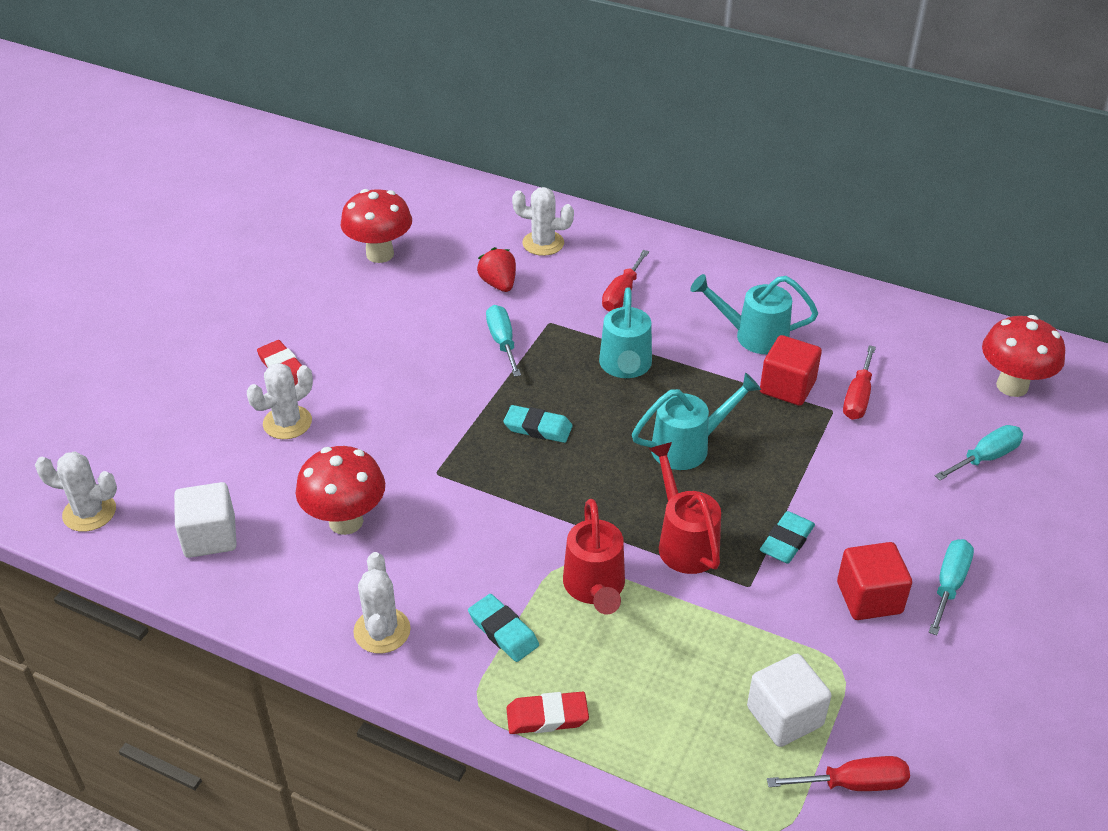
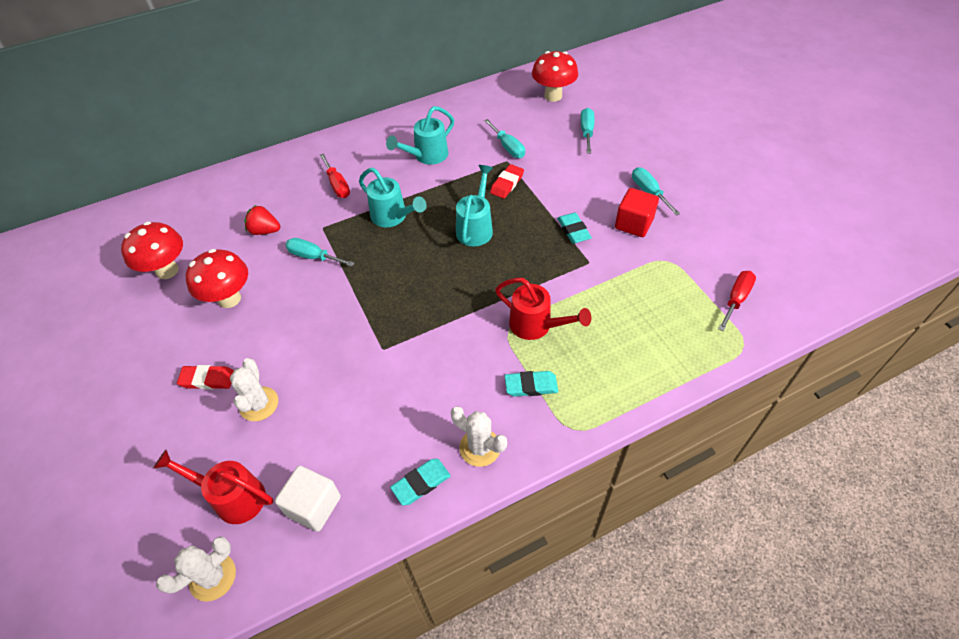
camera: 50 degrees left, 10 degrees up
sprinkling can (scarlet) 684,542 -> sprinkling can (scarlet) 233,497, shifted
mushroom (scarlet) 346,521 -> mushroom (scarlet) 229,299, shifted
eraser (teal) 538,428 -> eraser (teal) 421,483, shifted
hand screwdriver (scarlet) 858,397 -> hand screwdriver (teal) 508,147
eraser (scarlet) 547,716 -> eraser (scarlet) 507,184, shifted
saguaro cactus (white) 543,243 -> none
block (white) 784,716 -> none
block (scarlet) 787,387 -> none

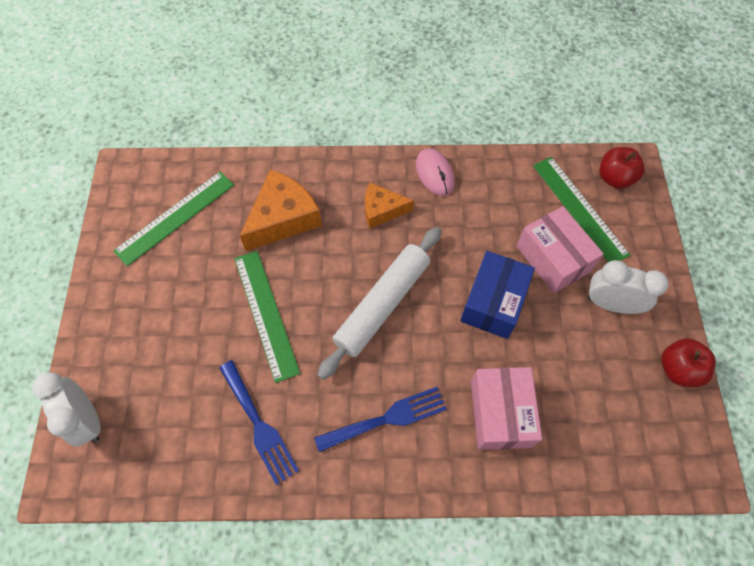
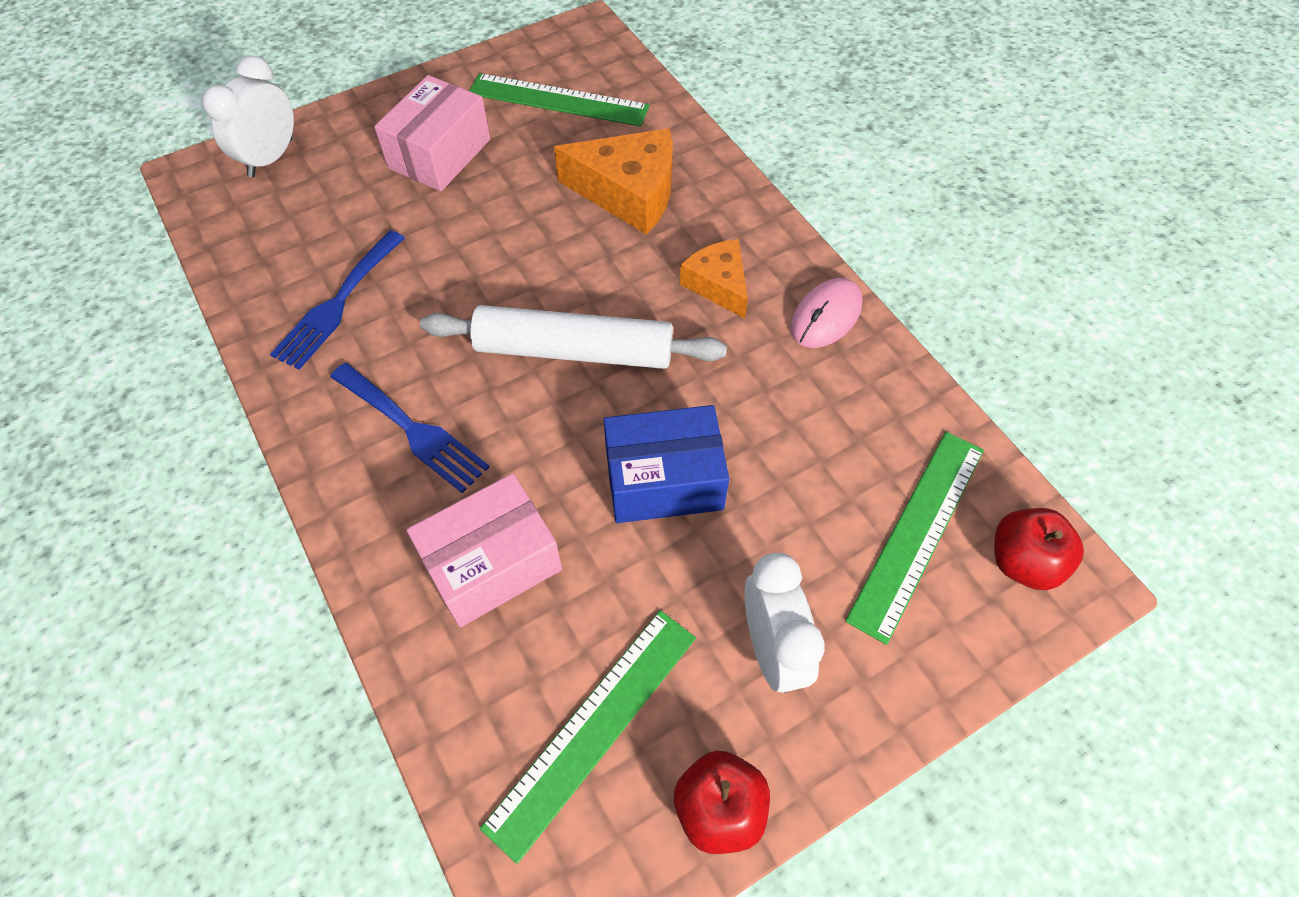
camera: 60 degrees right, 5 degrees down
box (rosy) 553,258 -> box (rosy) 440,154, shifted
ruler (green) 265,314 -> ruler (green) 593,728, shifted

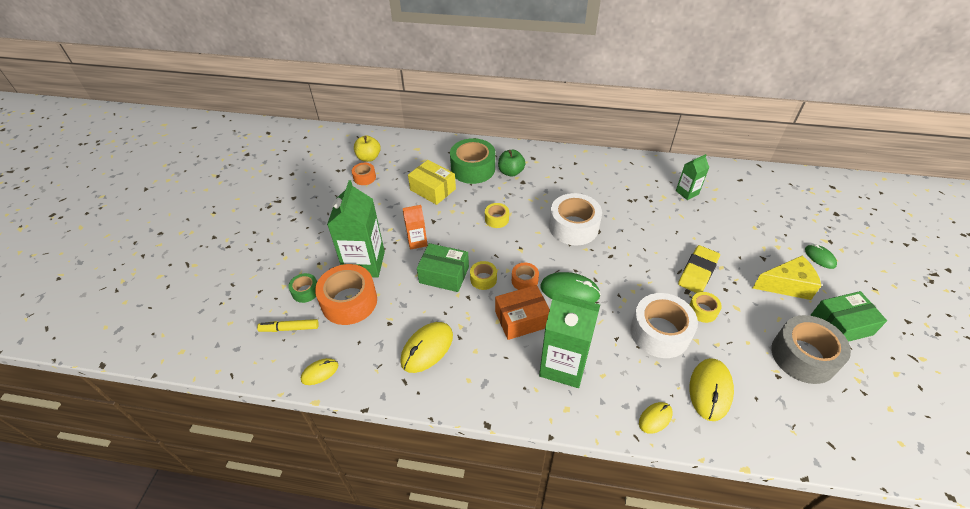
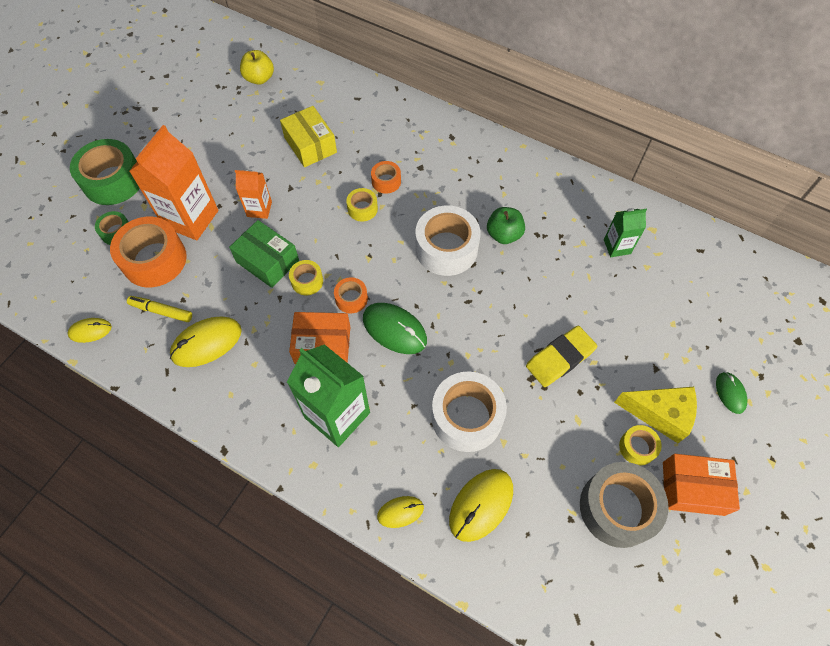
camera: 20 degrees right, 15 degrees up
sticky tape (green) 473,169 -> sticky tape (green) 113,181, shifted
felt pen (yellow) 289,328 -> felt pen (yellow) 161,311, shifted
milk carton (green) 364,263 -> milk carton (bright orange) 191,218
sticky tape (bright orange) 364,177 -> sticky tape (bright orange) 386,181, shifted
apple (green) 511,172 -> apple (green) 504,234, shifted
sticky tape (yellow) 702,311 -> sticky tape (yellow) 637,447, shifted
box (green) 841,325 -> box (bright orange) 693,488

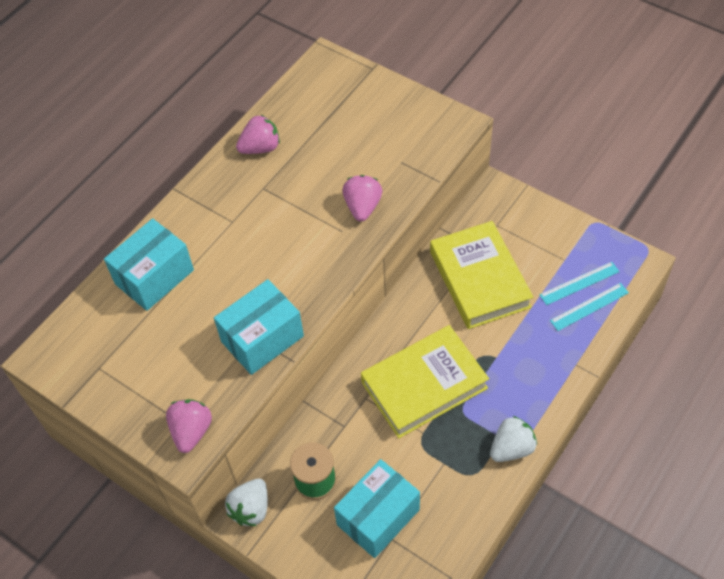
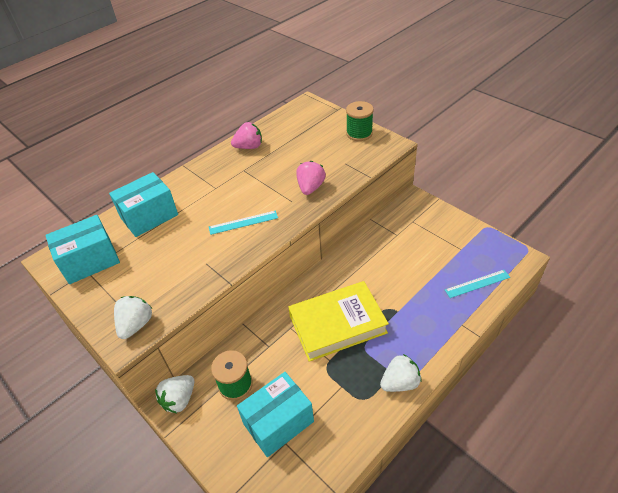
camera: 10 degrees right, 10 degrees down
box (teal) 262,339 -> box (teal) 90,261, shifted
toy strawberry (rosy) 191,431 -> toy strawberry (white) 136,325
ruler (teal) 579,283 -> ruler (teal) 243,222, shifted
none -> bobbin (green) 359,133
hardback (yellow) 479,279 -> none

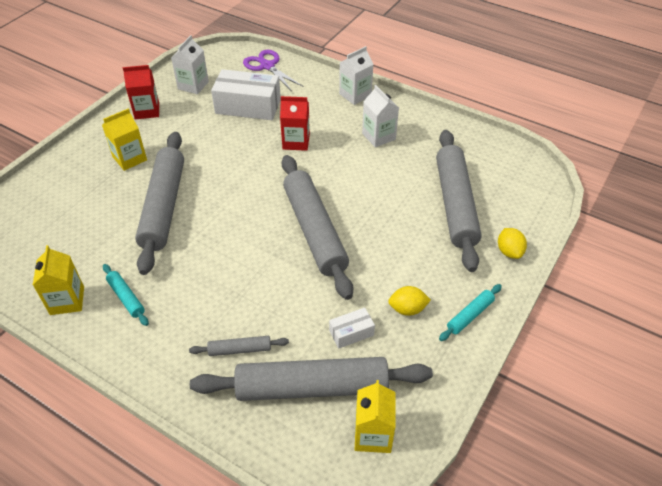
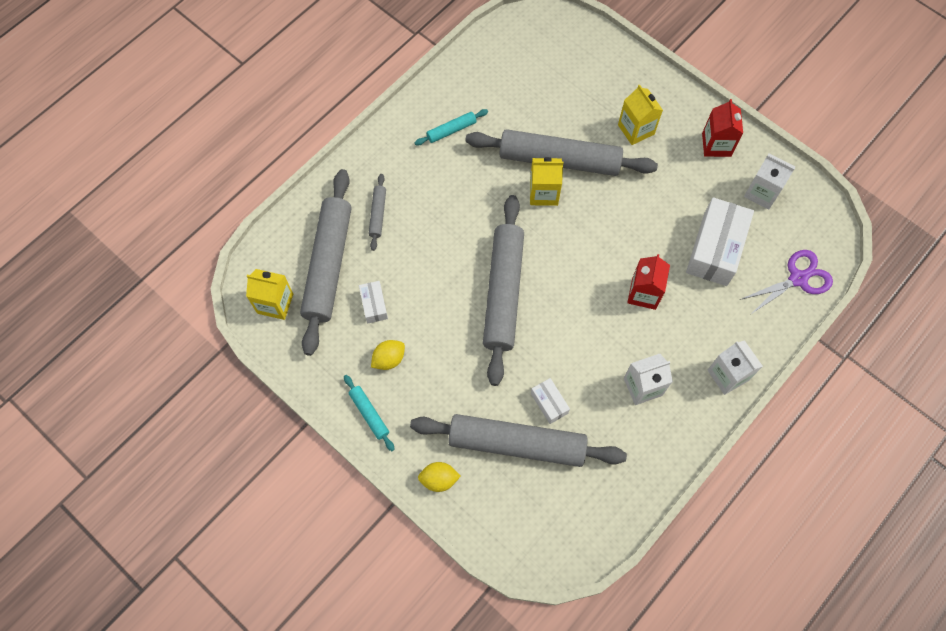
camera: 100 degrees right, 20 degrees up
toy lemon (yellow) 407,309 -> toy lemon (yellow) 389,359, 45 degrees clockwise
rolling pin (ash-grey) 314,230 -> rolling pin (ash-grey) 503,292, 75 degrees counterclockwise
milk carton (yellow) 67,300 -> milk carton (yellow) 543,193, shifted
none -> box (white) 549,403

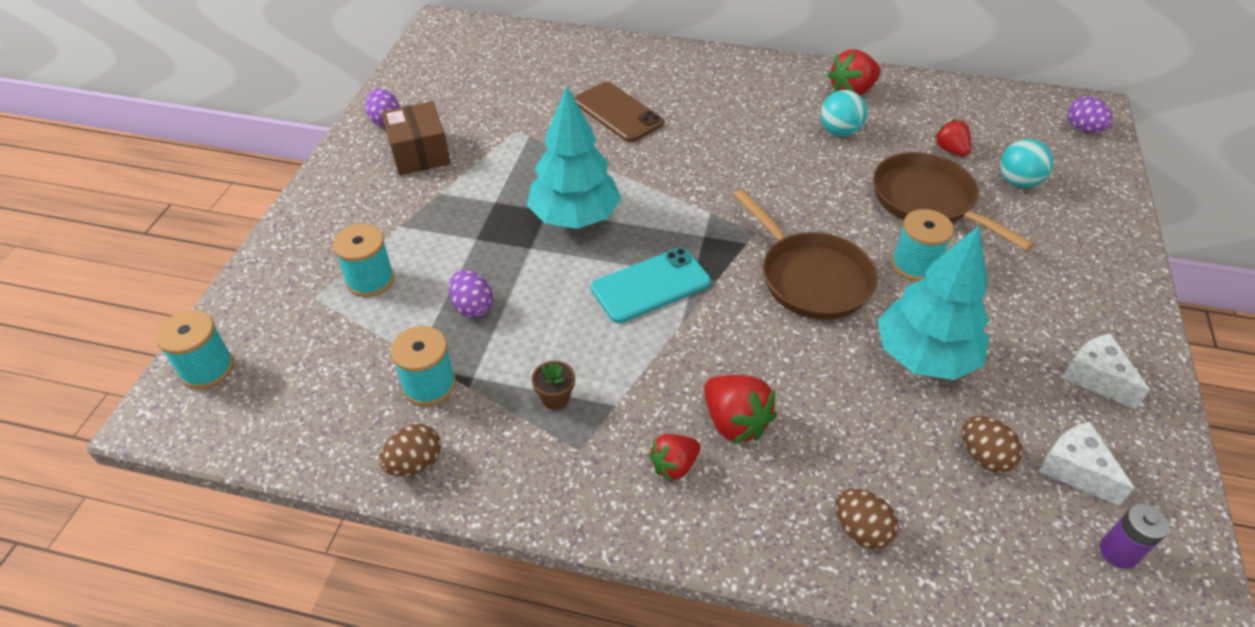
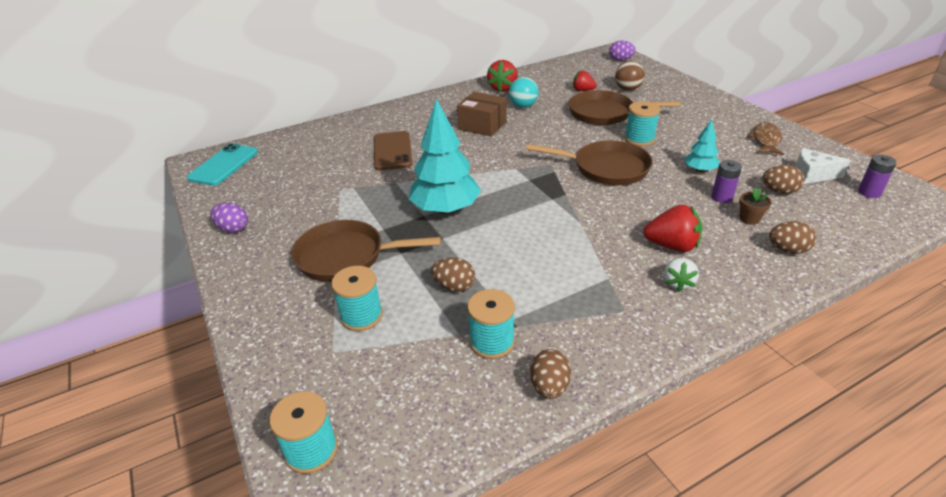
camera: 40 degrees left, 10 degrees down
mobile phone (teal) 650,285 -> mobile phone (teal) 223,165, shifted
none -> pan (brown) 346,256
mobile phone (brown) 618,112 -> mobile phone (brown) 392,151, 75 degrees clockwise
egg (purple) 473,307 -> egg (brown) 454,286
box (brown) 419,153 -> box (brown) 482,125, shifted
sphere (teal) 1018,182 -> sphere (brown) 628,89
toy strawberry (scarlet) 674,465 -> toy strawberry (white) 678,283
tree (teal) 924,356 -> tree (teal) 699,170, x0.50
none -> power cell (purple) 722,197
potted plant (brown) 555,398 -> potted plant (brown) 749,219, shifted
cheese (white) 1095,377 -> fish (brown) 765,140

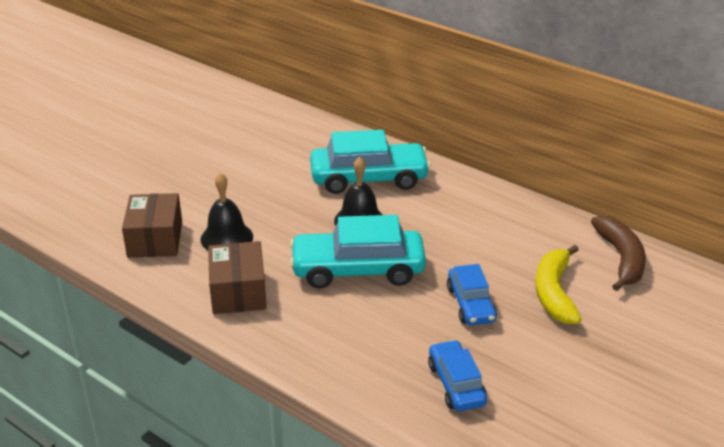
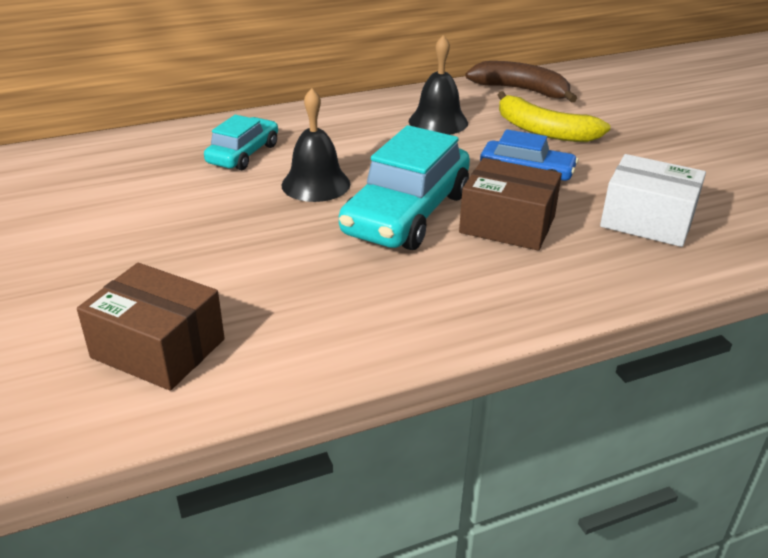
camera: 60 degrees left, 0 degrees up
automobile (teal) 369,179 -> automobile (teal) 243,154, x0.58
bell (black) 226,238 -> bell (black) 438,122, shifted
box (brown) 238,292 -> box (brown) 507,224, shifted
automobile (cobalt) 456,384 -> box (white) 647,220

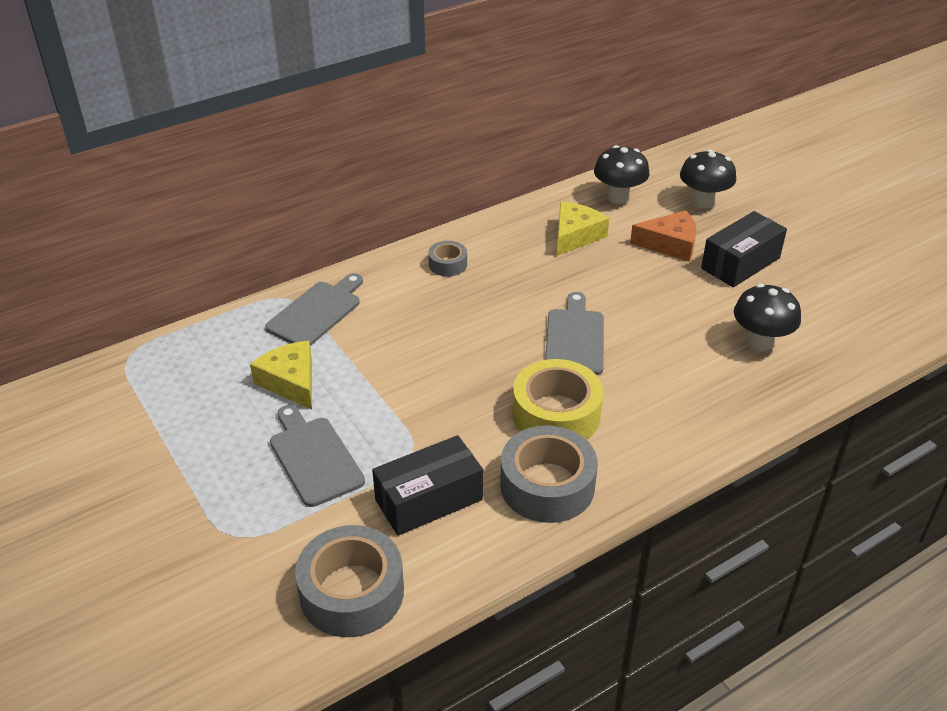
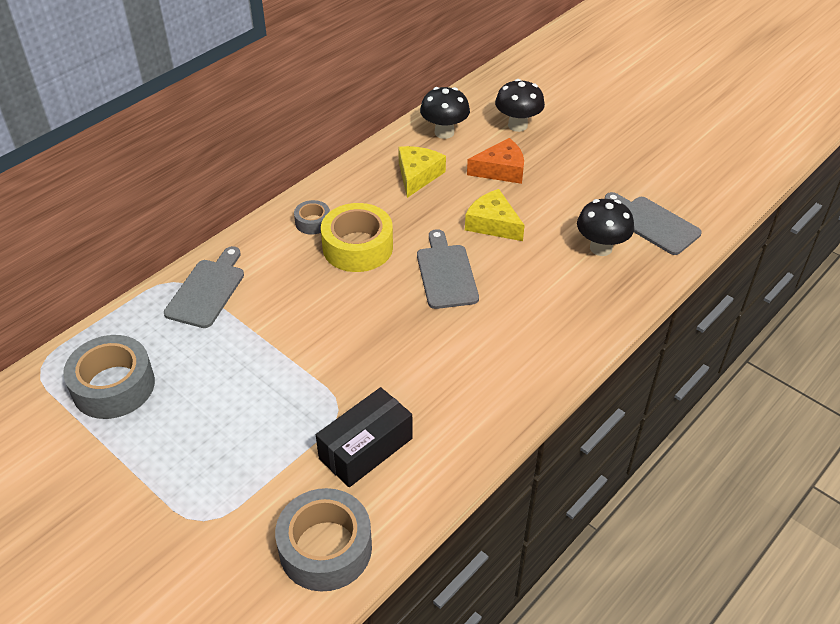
camera: 15 degrees left, 5 degrees up
sticky tape (ash-grey) 547,485 -> sticky tape (ash-grey) 113,386, shifted
sticky tape (yellow) 556,414 -> sticky tape (yellow) 358,247, shifted
cheese (yellow) 291,382 -> cheese (yellow) 493,224, shifted
chopping board (ash-grey) 314,458 -> chopping board (ash-grey) 653,224, shifted
box (black) 740,263 -> none

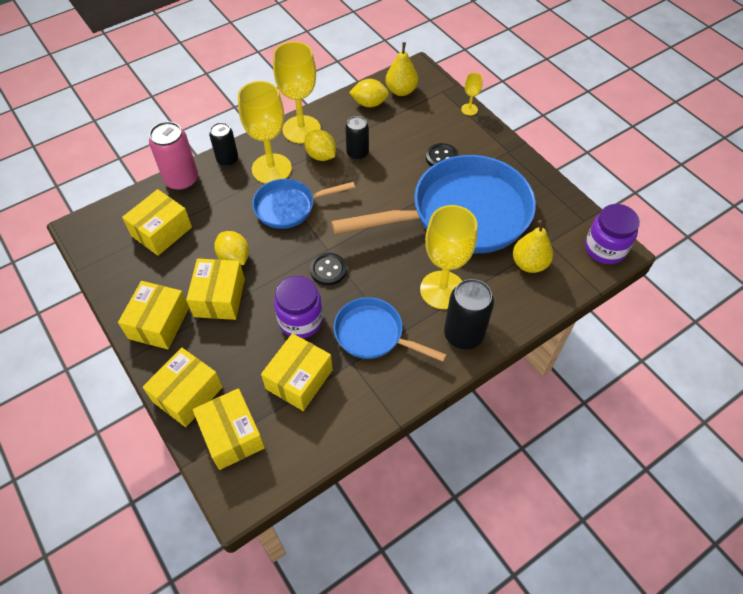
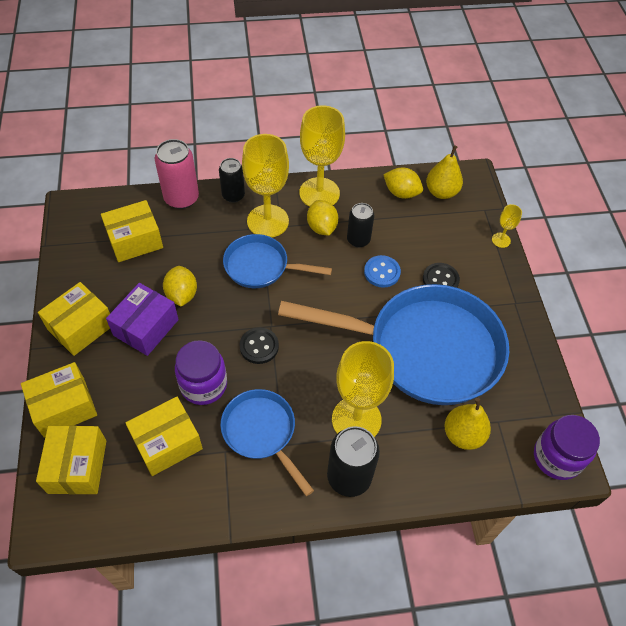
camera: 25 degrees right, 0 degrees up
box (yellow) 219,297 -> box (purple) 146,327
none -> button (cobalt) 382,272

